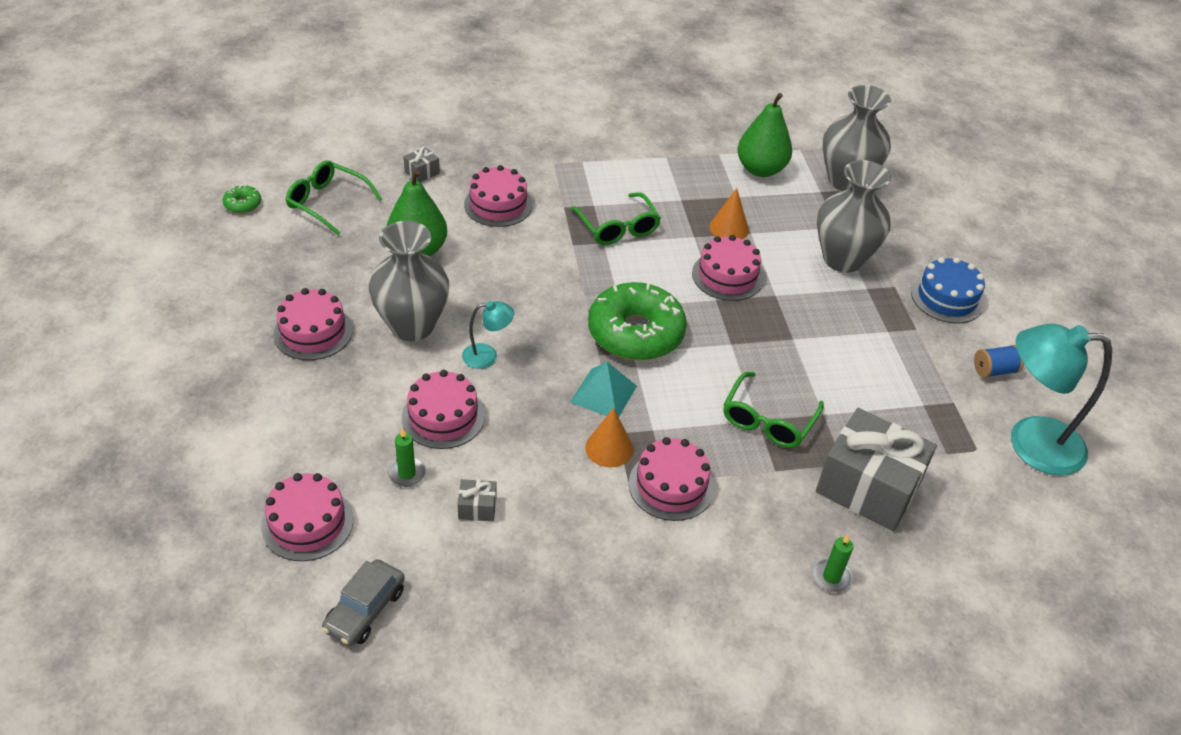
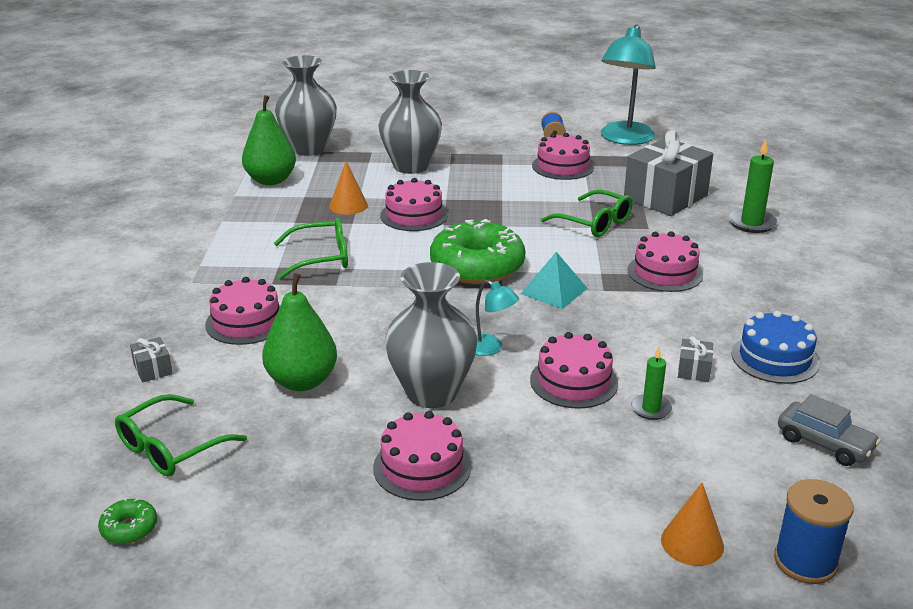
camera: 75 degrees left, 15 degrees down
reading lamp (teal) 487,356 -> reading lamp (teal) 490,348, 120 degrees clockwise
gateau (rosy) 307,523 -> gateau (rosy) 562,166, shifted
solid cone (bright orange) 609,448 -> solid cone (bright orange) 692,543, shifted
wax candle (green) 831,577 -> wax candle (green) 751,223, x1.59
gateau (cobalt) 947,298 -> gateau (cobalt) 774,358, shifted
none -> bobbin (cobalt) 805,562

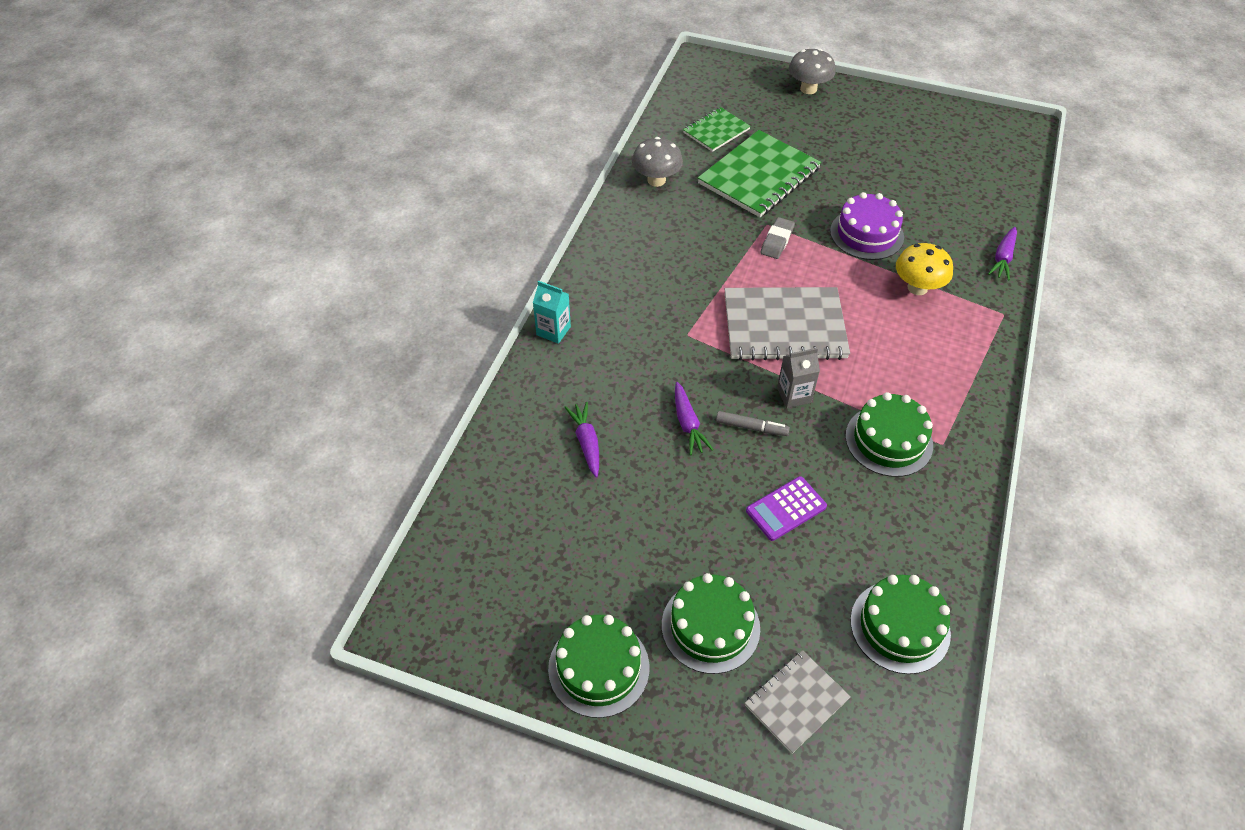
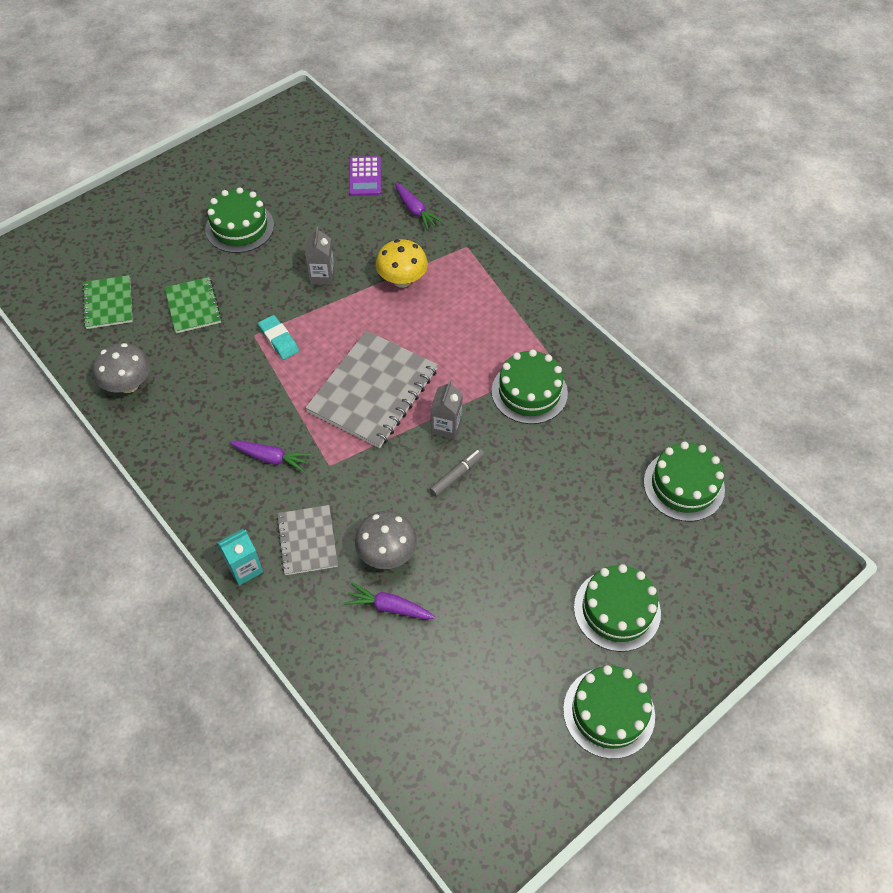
camera: 60 degrees left, 5 degrees up
notepad (green) 759,176 -> notepad (green) 193,306, x0.56
none -> gateau (green) 239,227
toy carrot (purple) 688,424 -> toy carrot (purple) 271,458, shifted
eraser (ash-grey) 777,241 -> eraser (teal) 279,340
notepad (ash-grey) 796,702 -> notepad (ash-grey) 307,541, shifted
gateau (purple) 866,234 -> milk carton (ash-grey) 322,276
pocket calculator (purple) 786,509 -> pocket calculator (purple) 365,177, shifted
mushroom (ash-grey) 808,89 -> mushroom (ash-grey) 387,553, shifted

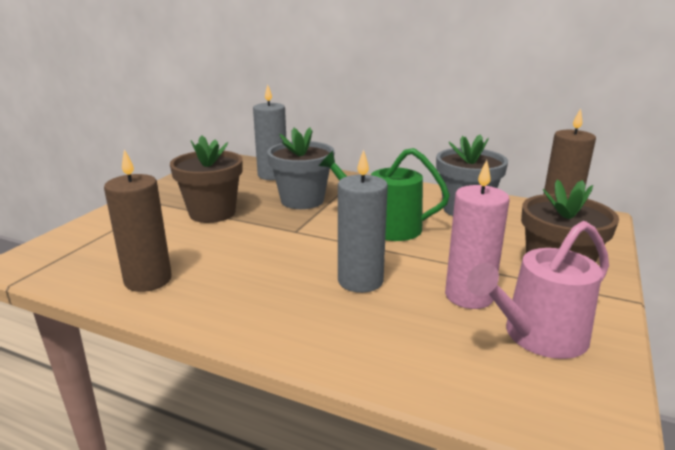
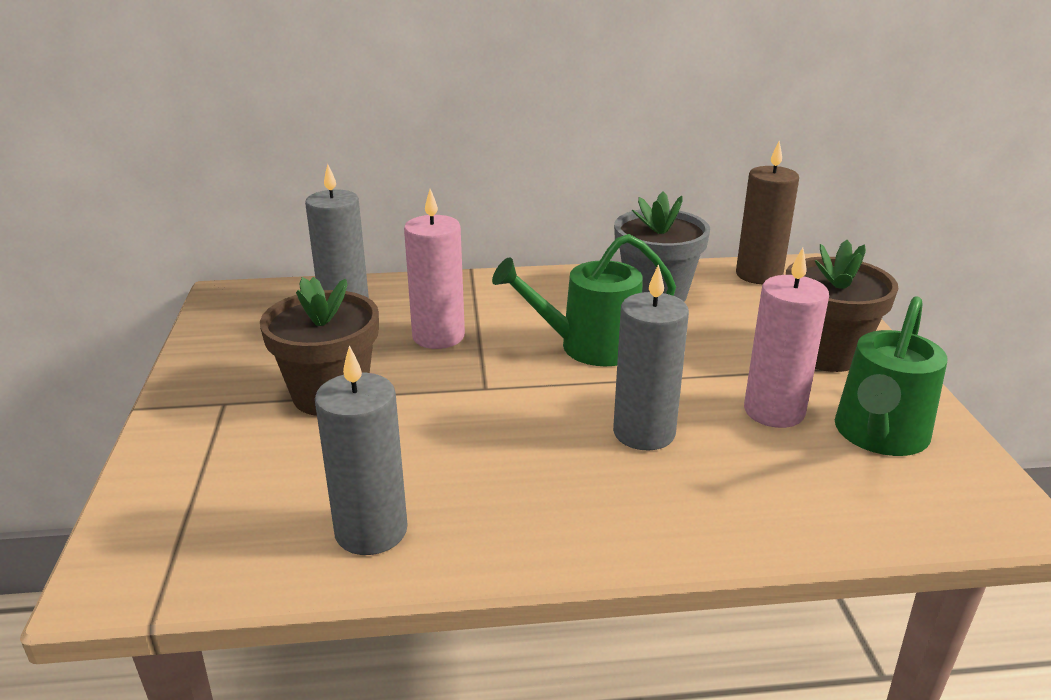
camera: 30 degrees left, 5 degrees up
wax candle (brown) 148,280 -> wax candle (ash-grey) 371,531
potted plant (ash-grey) 302,200 -> wax candle (rosy) 438,336
sprinkling can (rosy) 538,336 -> sprinkling can (green) 879,435

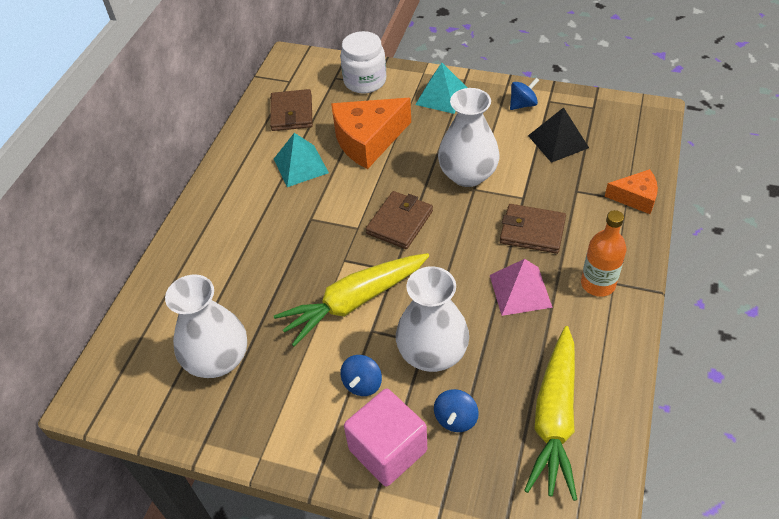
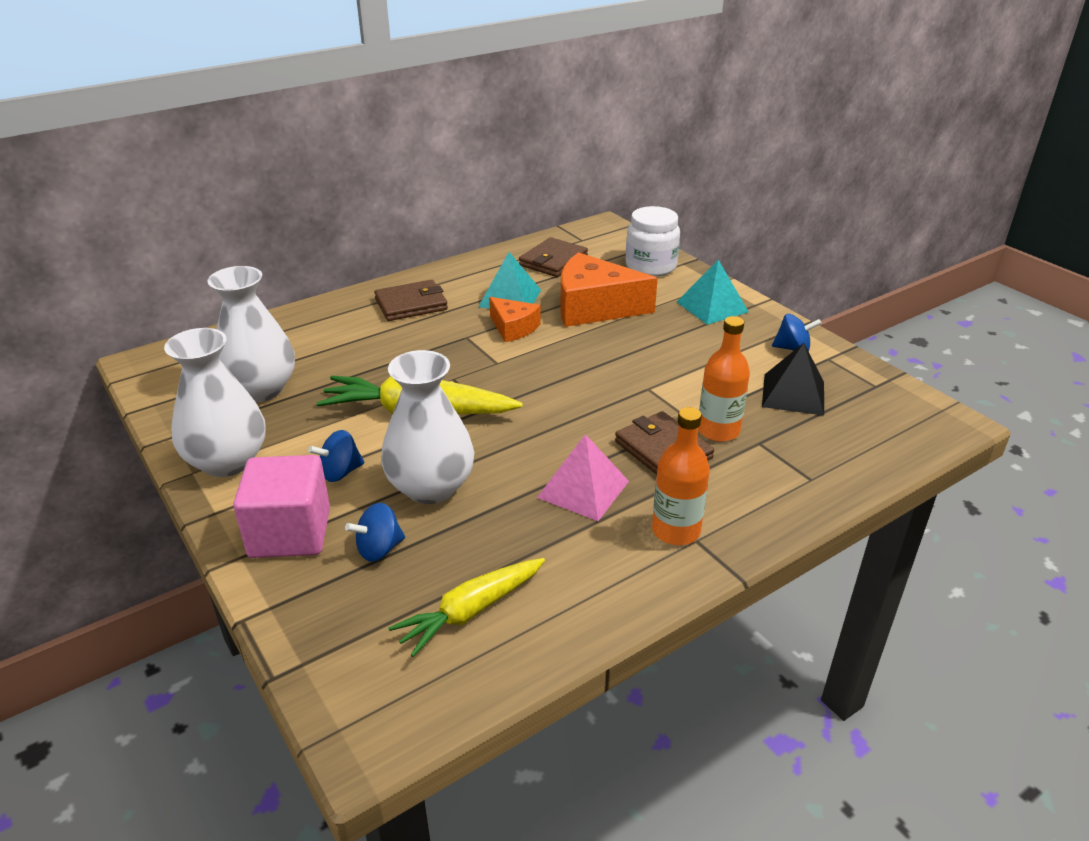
camera: 35 degrees right, 15 degrees down
vase (white) 467,175 -> vase (white) 227,461, shifted
billfold (brown) 400,222 -> billfold (brown) 411,304, shifted
toy carrot (yellow) 554,418 -> toy carrot (yellow) 471,611, x0.67
cheese (bright orange) 635,197 -> cheese (bright orange) 513,328, shifted
none -> bottle (bright orange) 718,430

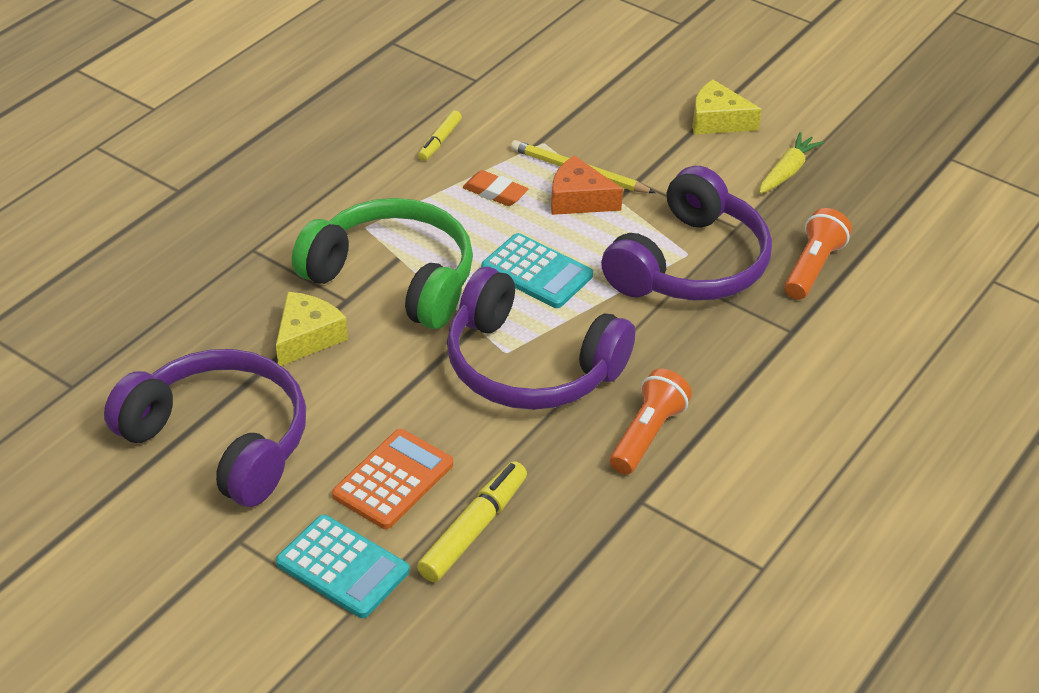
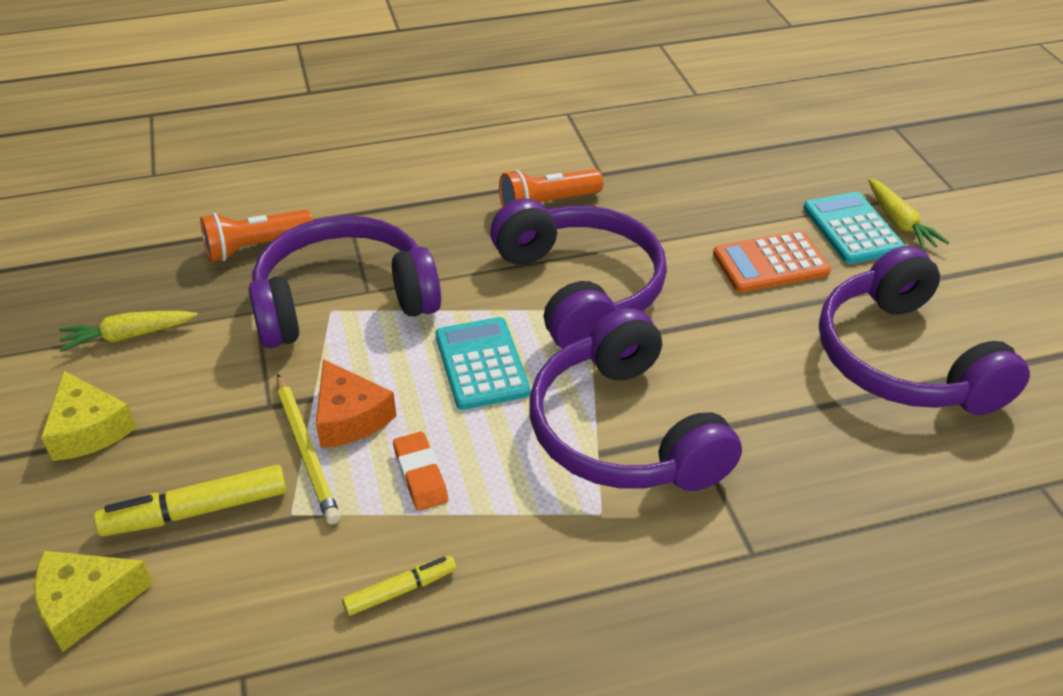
camera: 140 degrees left, 0 degrees up
cheese (yellow) 307,337 -> cheese (yellow) 86,604, shifted
felt pen (yellow) 473,529 -> felt pen (yellow) 196,511, shifted
headphones (green) 393,278 -> headphones (purple) 624,431
none -> toy carrot (yellow) 899,223

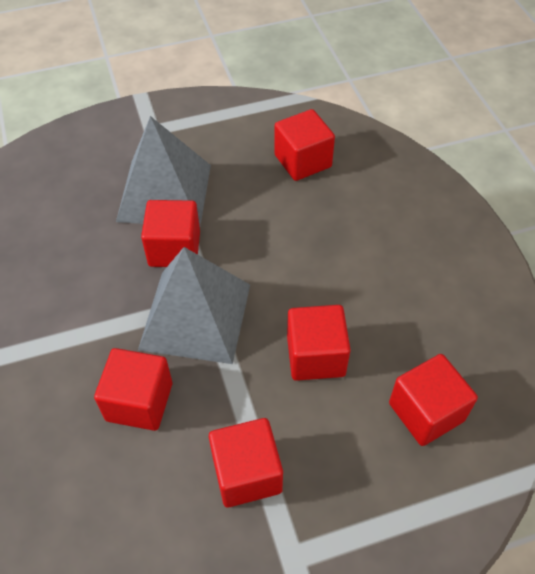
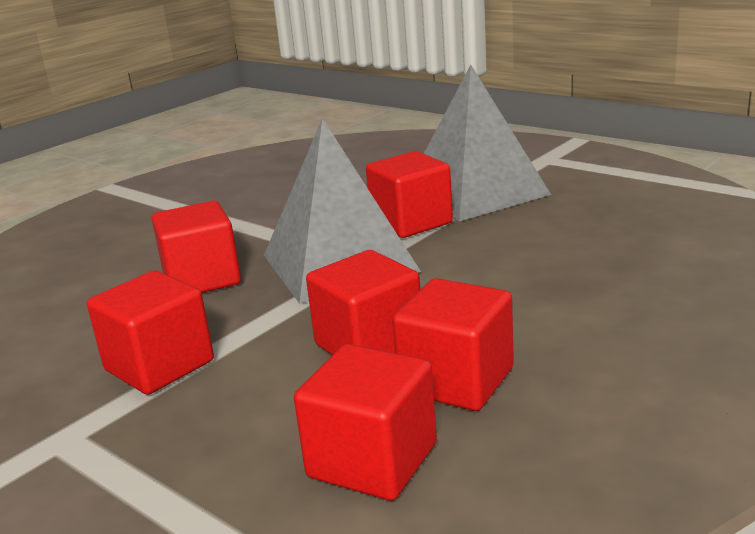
camera: 60 degrees right, 30 degrees down
block (scarlet) 302,161 -> block (scarlet) 456,380, shifted

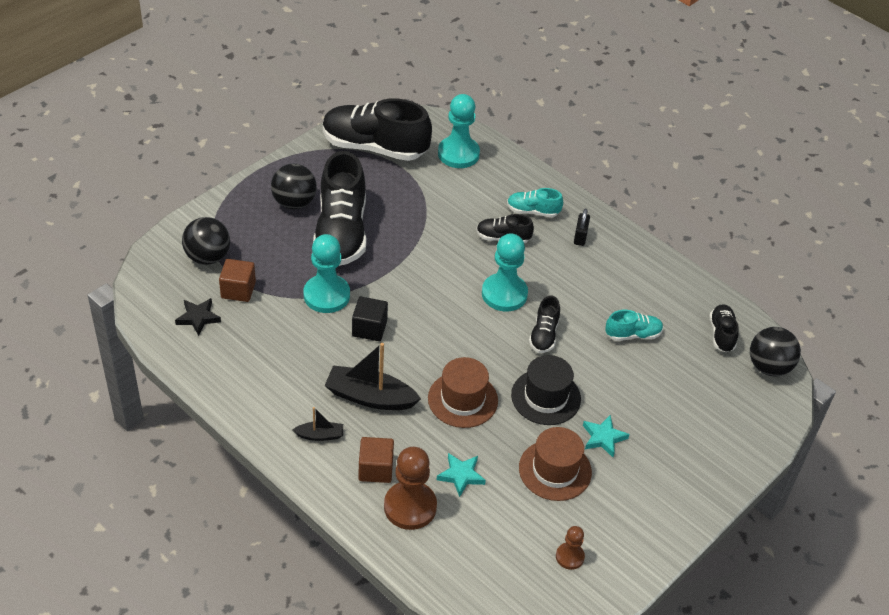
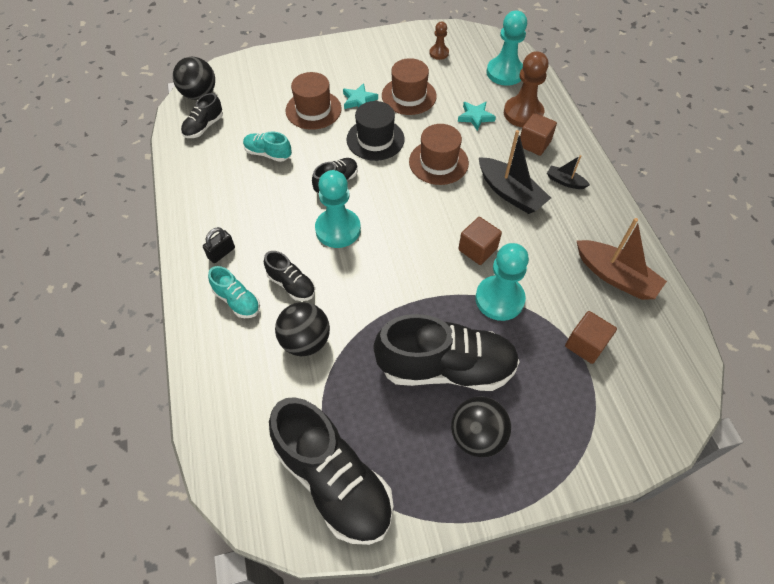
camera: 145 degrees left, 10 degrees up
sphere (black) 208,257 -> sphere (black) 305,341, shifted
none -> tall hat (brown) 313,110
lace-up shoe (black) 341,232 -> lace-up shoe (black) 446,367, 60 degrees clockwise
block (black) 369,328 -> block (brown) 477,249
game pawn (teal) 458,154 -> game pawn (teal) 505,73, shifted
none -> toy boat (brown) 615,276
star (black) 198,318 -> none

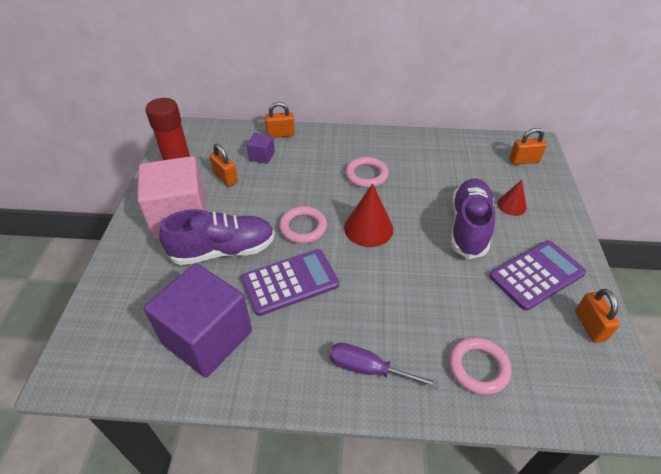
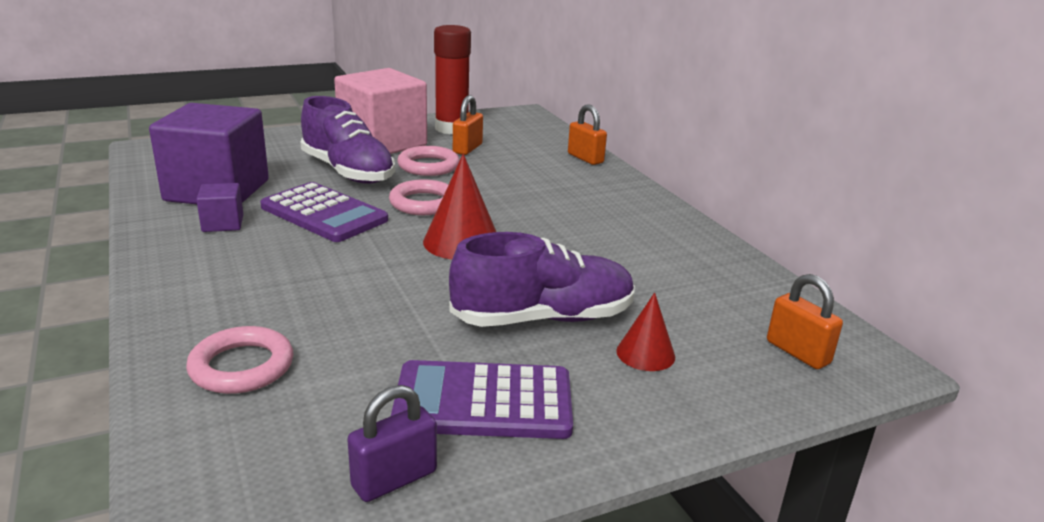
camera: 60 degrees right, 20 degrees down
block (purple) 262,156 -> block (purple) 223,223, shifted
lock (bright orange) 589,325 -> lock (purple) 394,479
pocket calculator (purple) 536,275 -> pocket calculator (purple) 483,401, 150 degrees clockwise
hoop (rosy) 366,175 -> hoop (rosy) 428,166, shifted
hand screwdriver (purple) 368,369 -> none

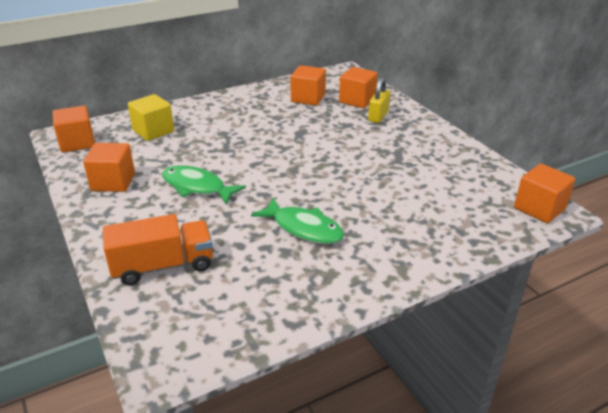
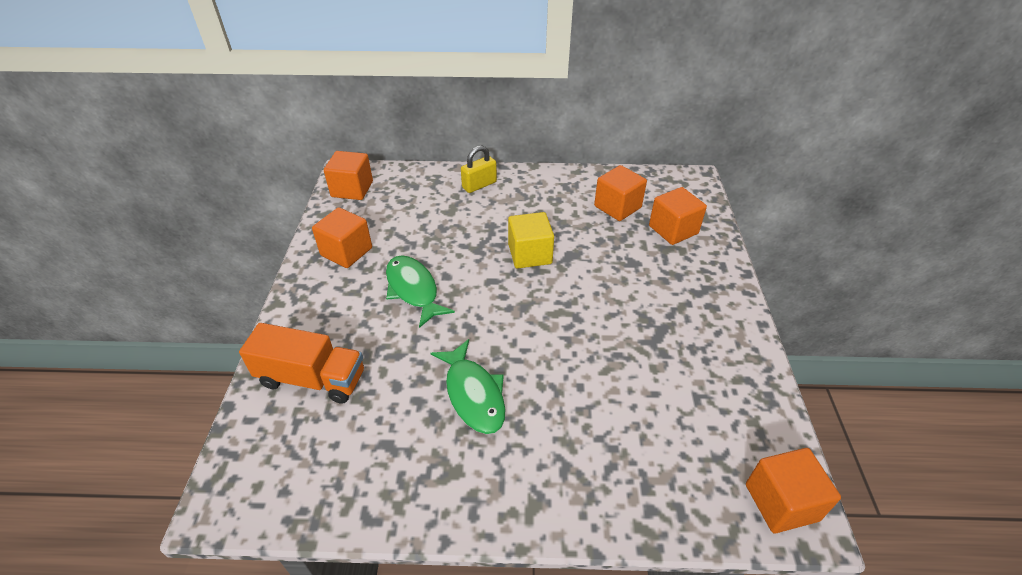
camera: 30 degrees right, 10 degrees up
lock (yellow) 378,116 -> lock (yellow) 479,185, shifted
block (yellow) 153,131 -> block (yellow) 530,254, shifted

